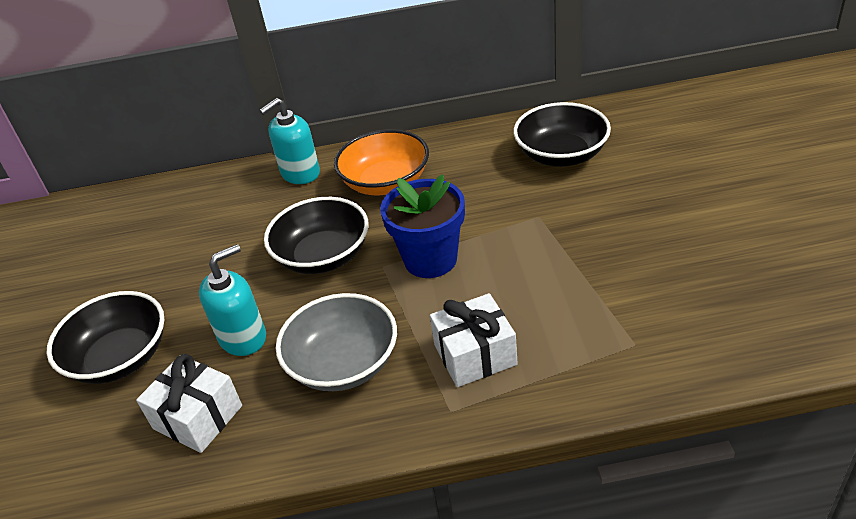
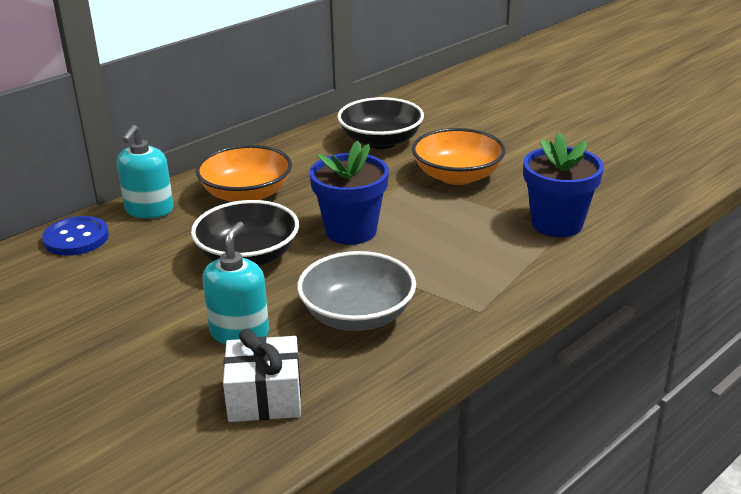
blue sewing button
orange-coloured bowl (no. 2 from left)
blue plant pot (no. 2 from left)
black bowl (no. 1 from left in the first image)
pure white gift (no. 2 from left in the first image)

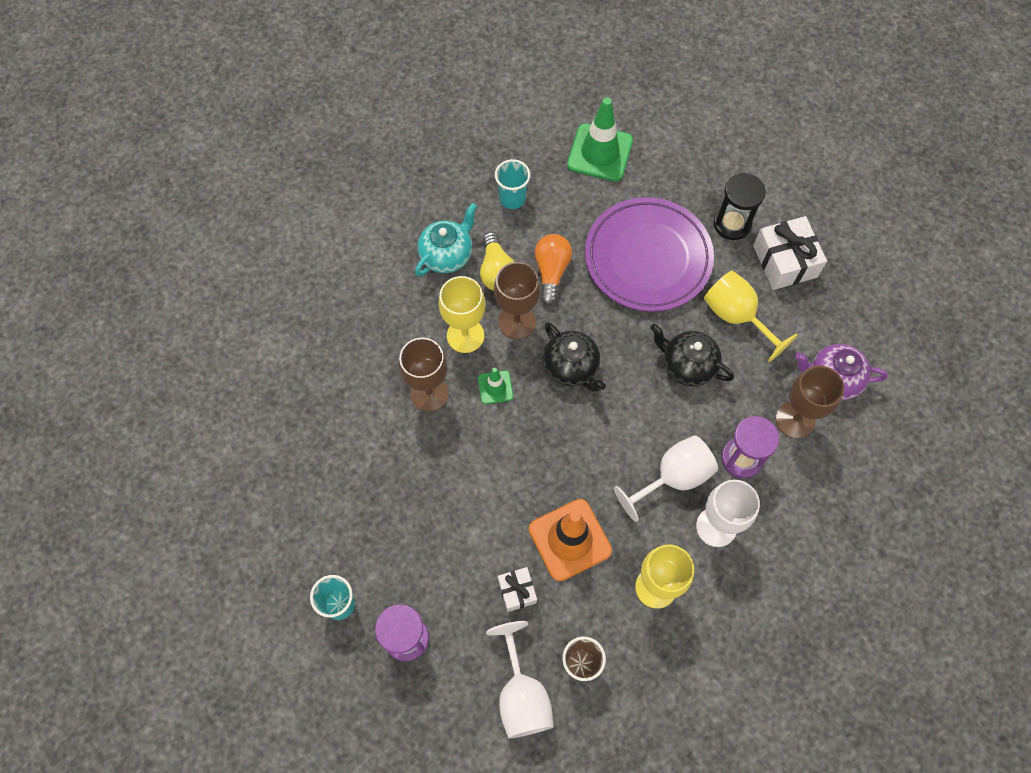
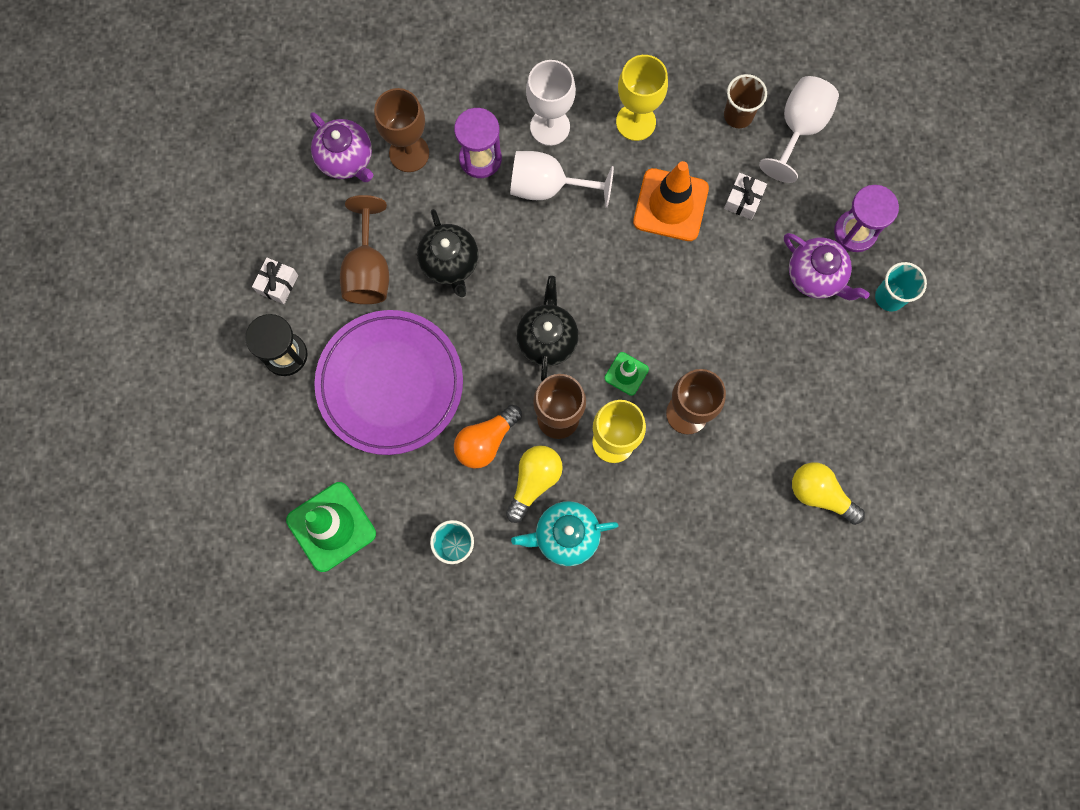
pure white gift (no. 1 from left)
russet goblet (no. 1 from left)
violet china teapot (no. 2 from left)
golden light bulb (no. 2 from left)

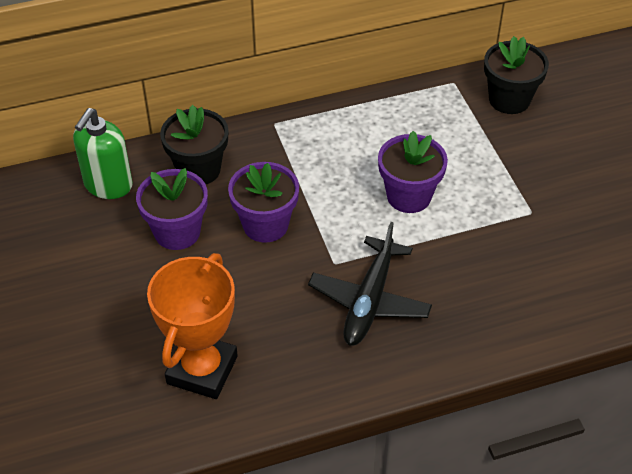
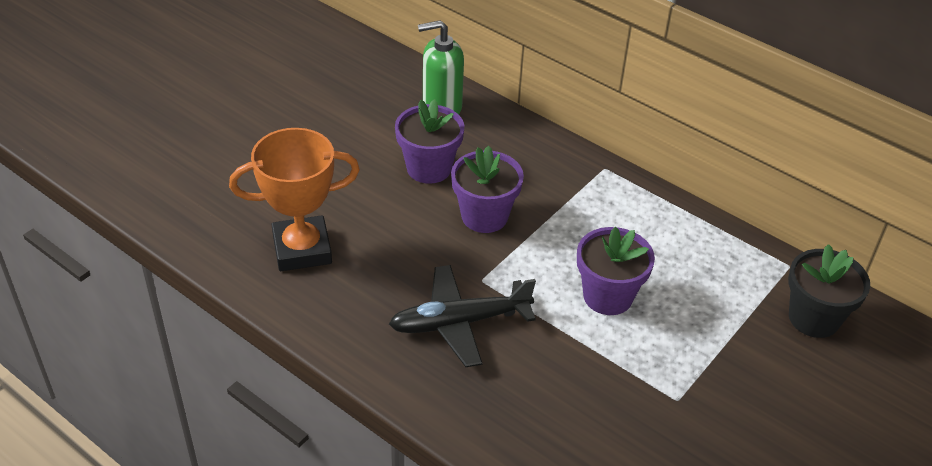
black plant pot (no. 1 from left in the first image)

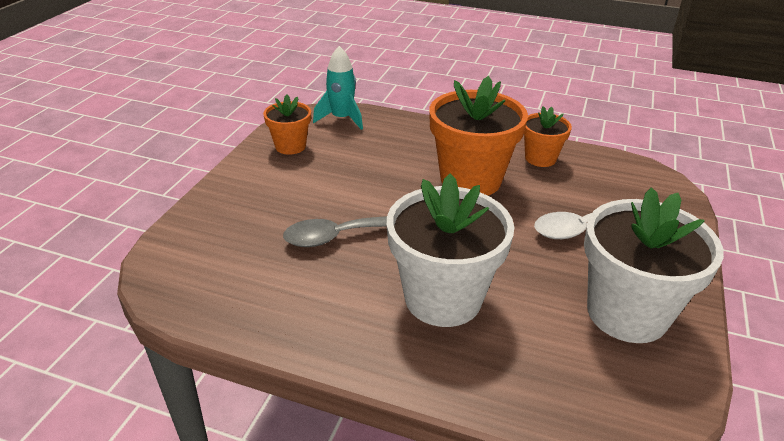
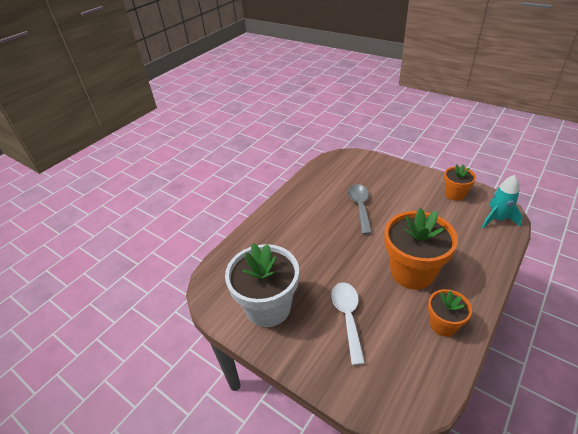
pure white plant pot (no. 1 from left in the first image)

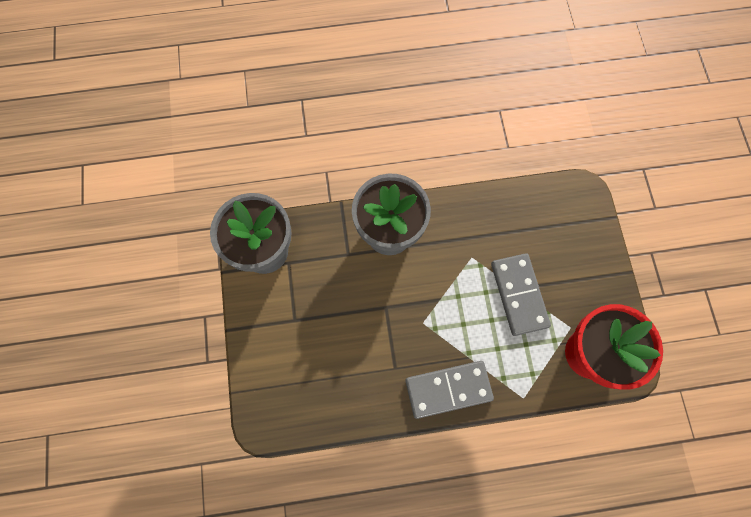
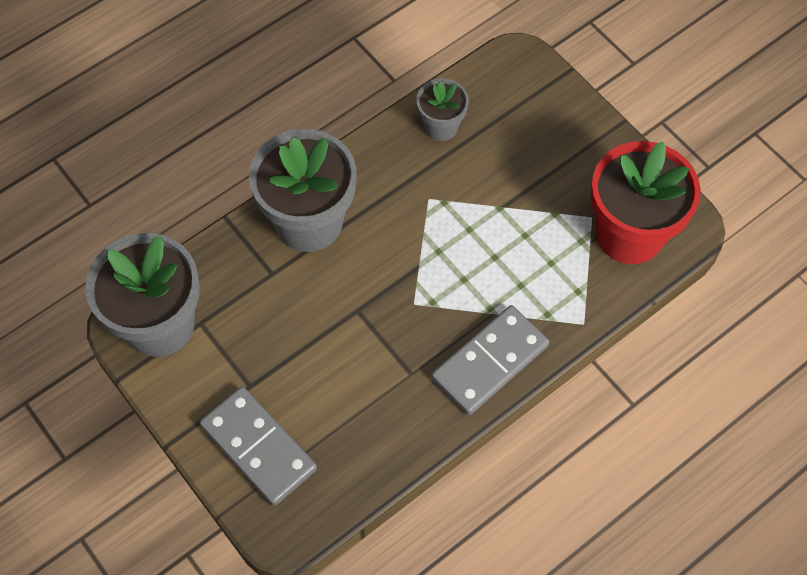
grey domino (no. 1 from left)
grey plant pot (no. 3 from left)

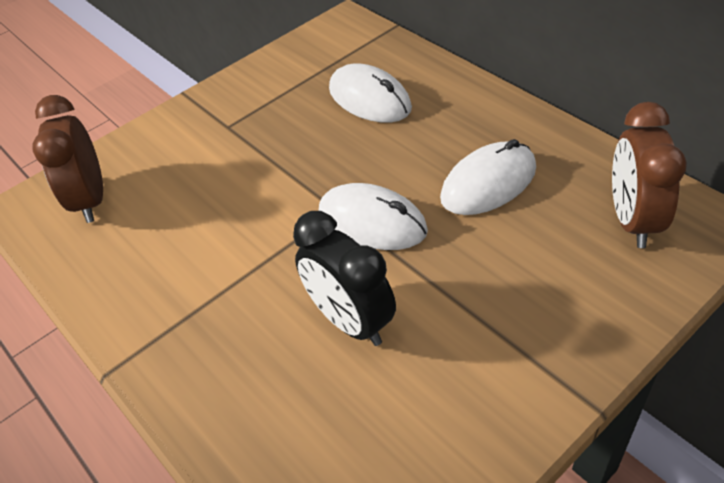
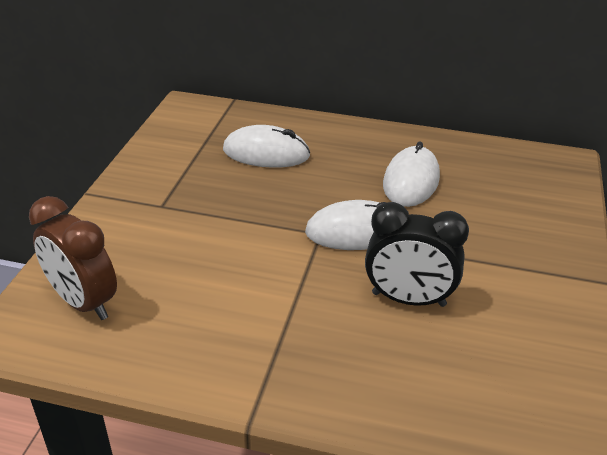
russet clock (no. 2 from left in the first image)

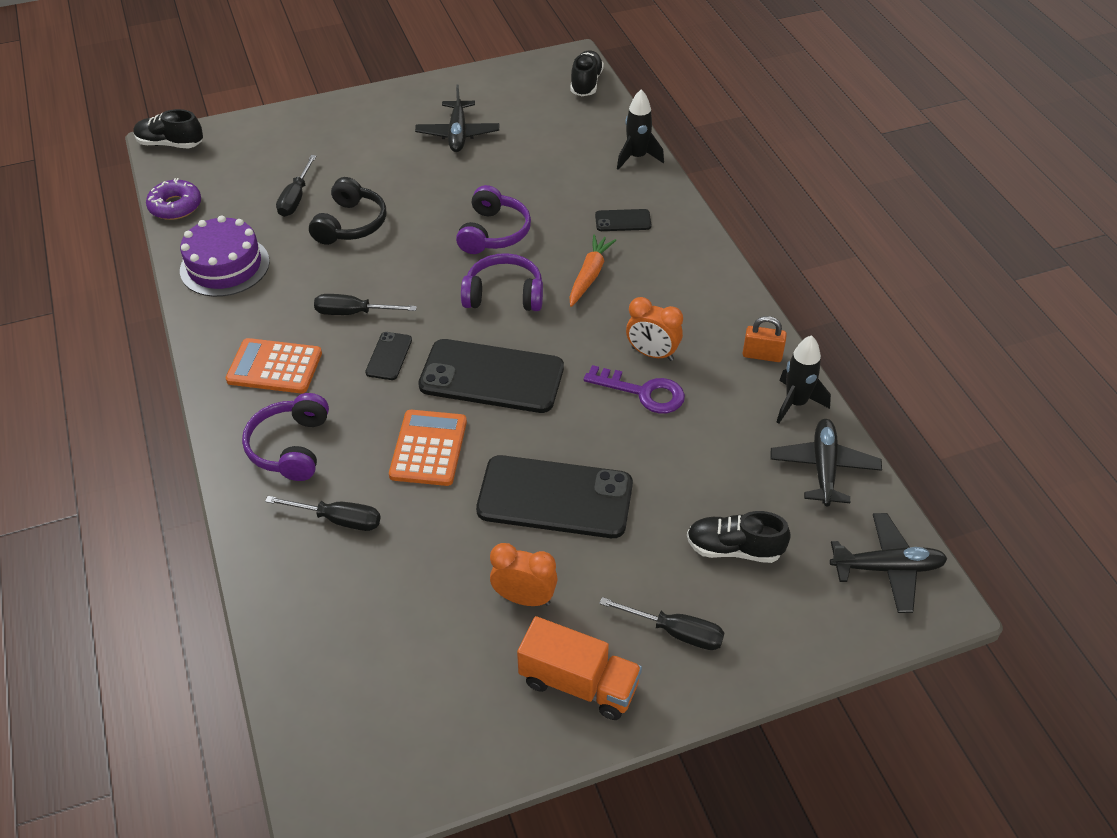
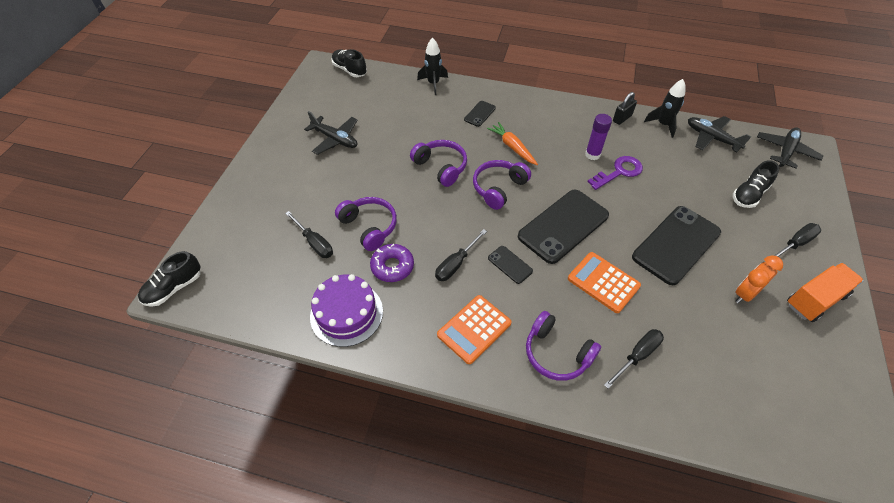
violet over-ear headphones (no. 1 from left)
violet donut
violet glue stick
black padlock

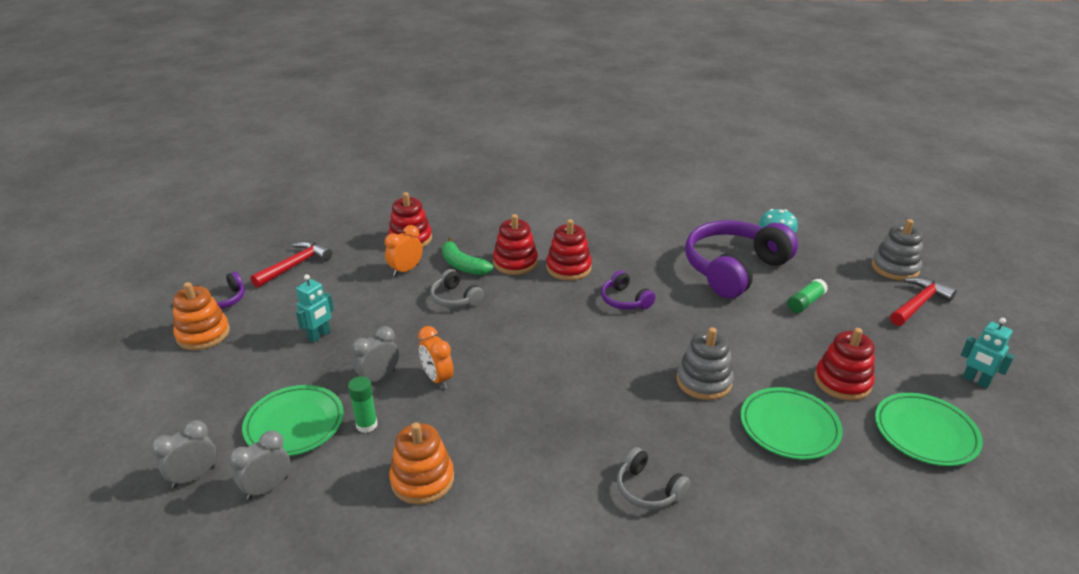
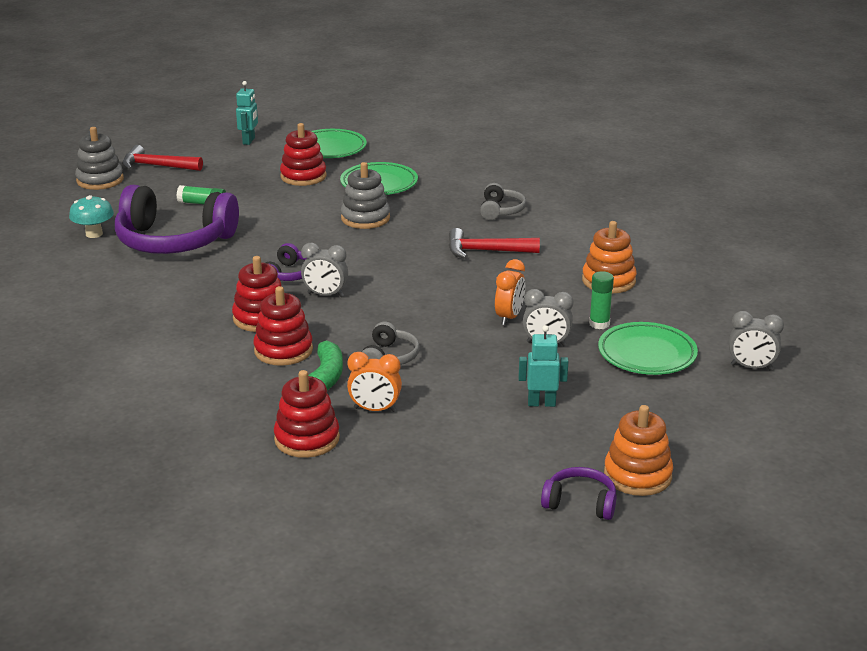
grey clock (no. 1 from left)
red claw hammer (no. 2 from left)

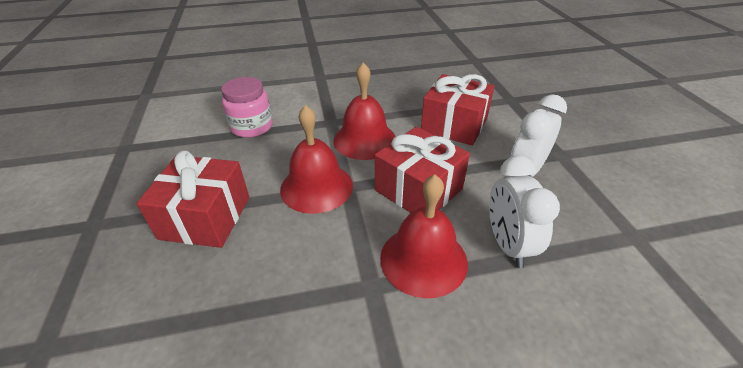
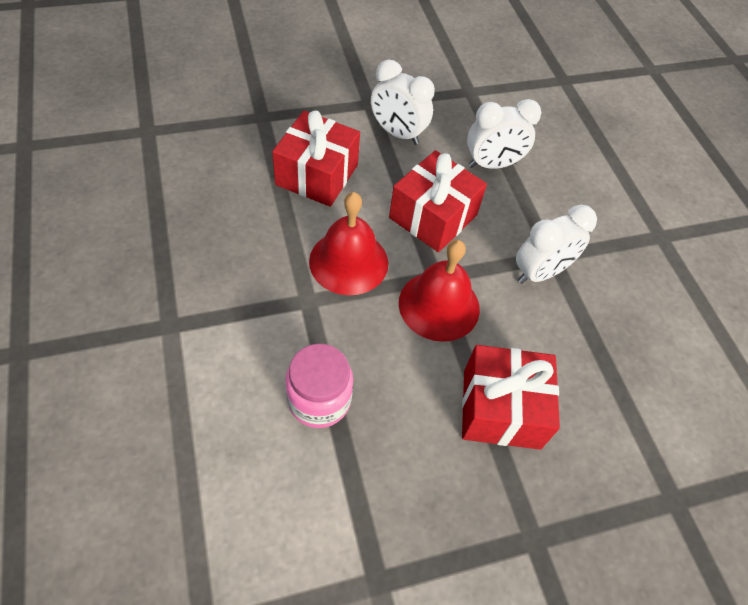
pure white clock (no. 3 from left)
red bell (no. 3 from left in the first image)

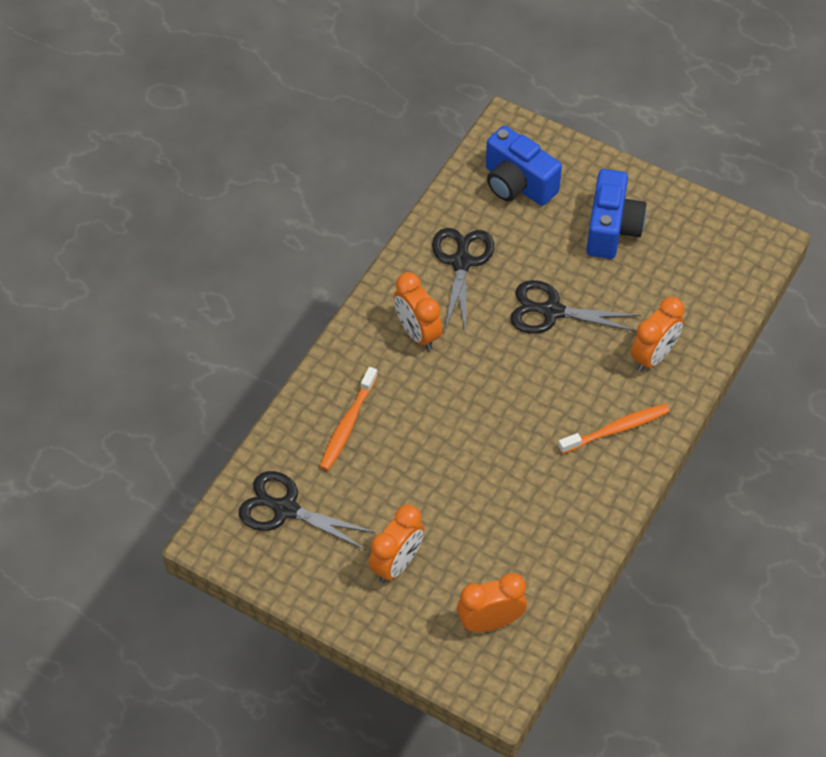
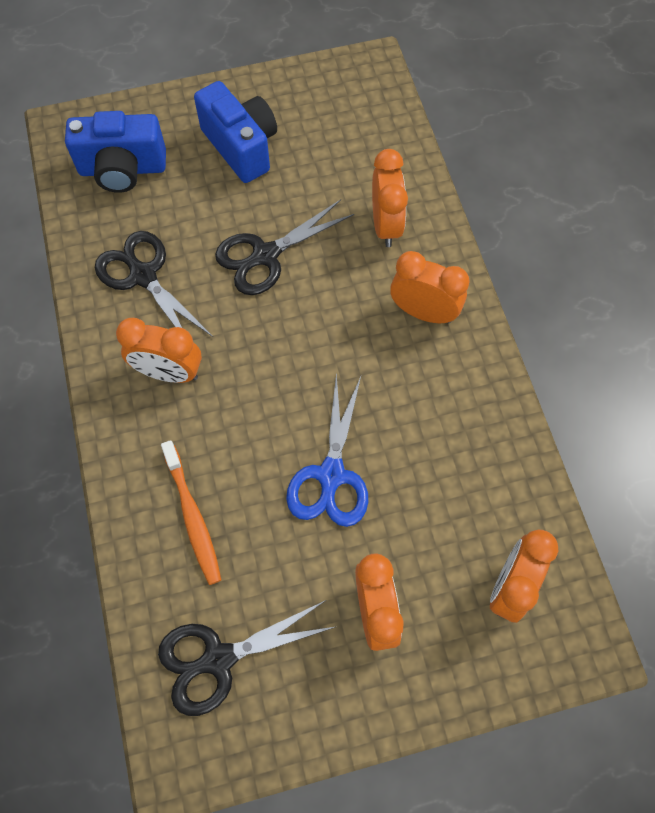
blue shears
orange-coloured clock (no. 4 from left)

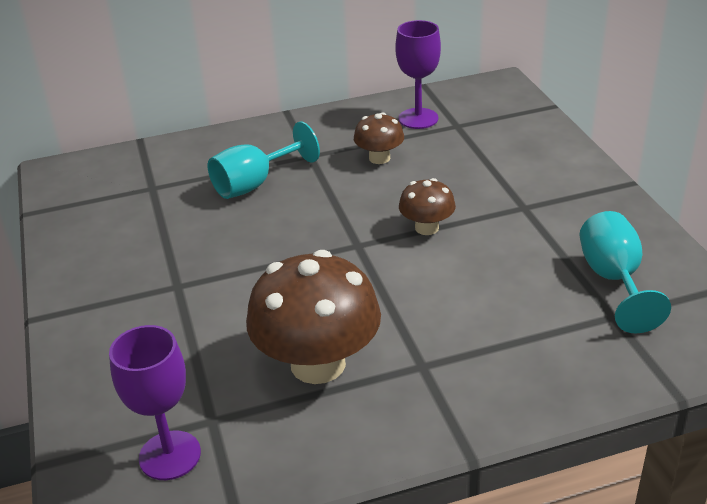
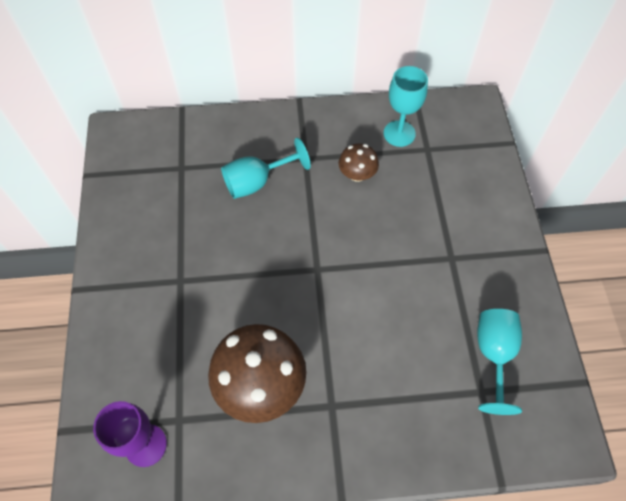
teal goblet (no. 2 from left)
russet mushroom (no. 3 from left in the first image)

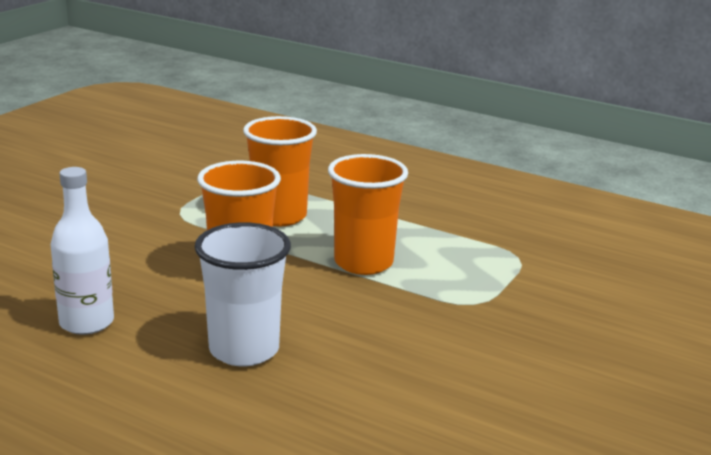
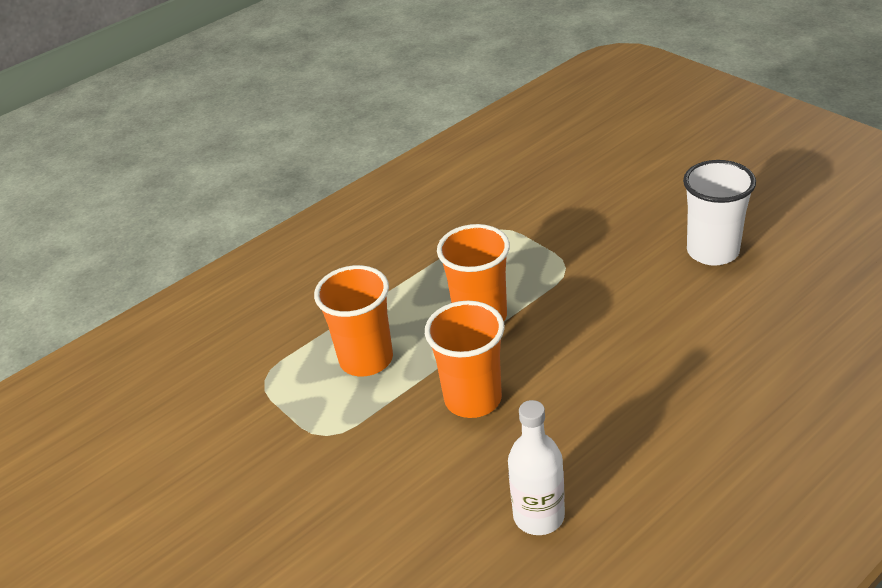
pure white tumbler

